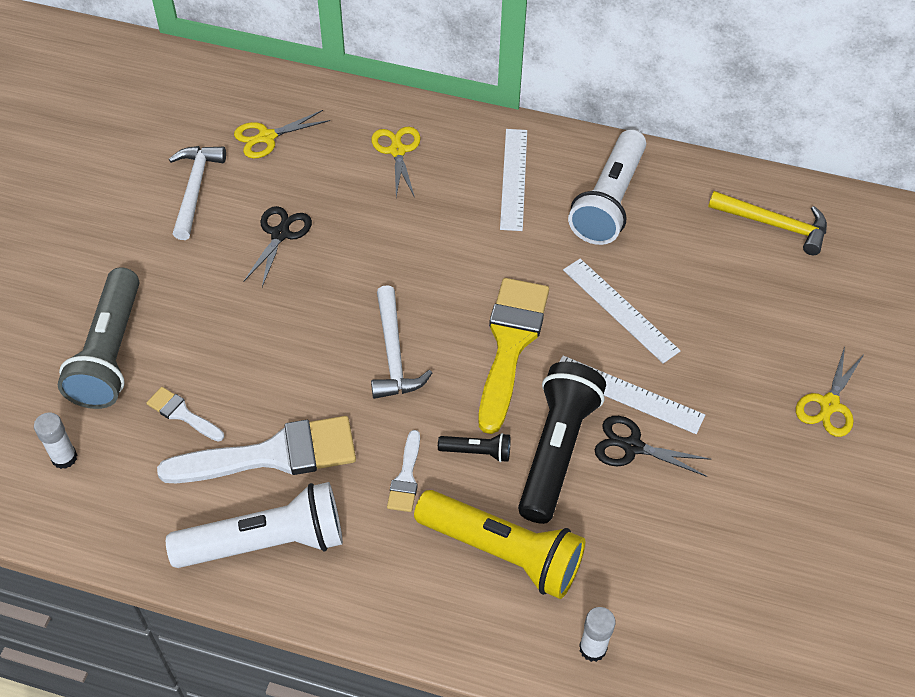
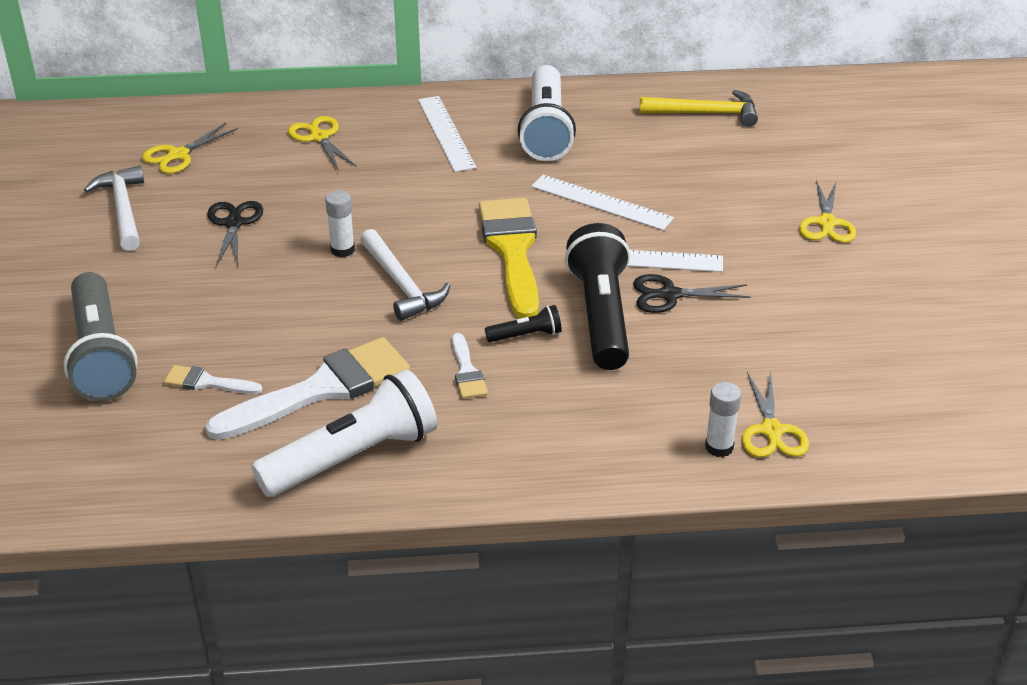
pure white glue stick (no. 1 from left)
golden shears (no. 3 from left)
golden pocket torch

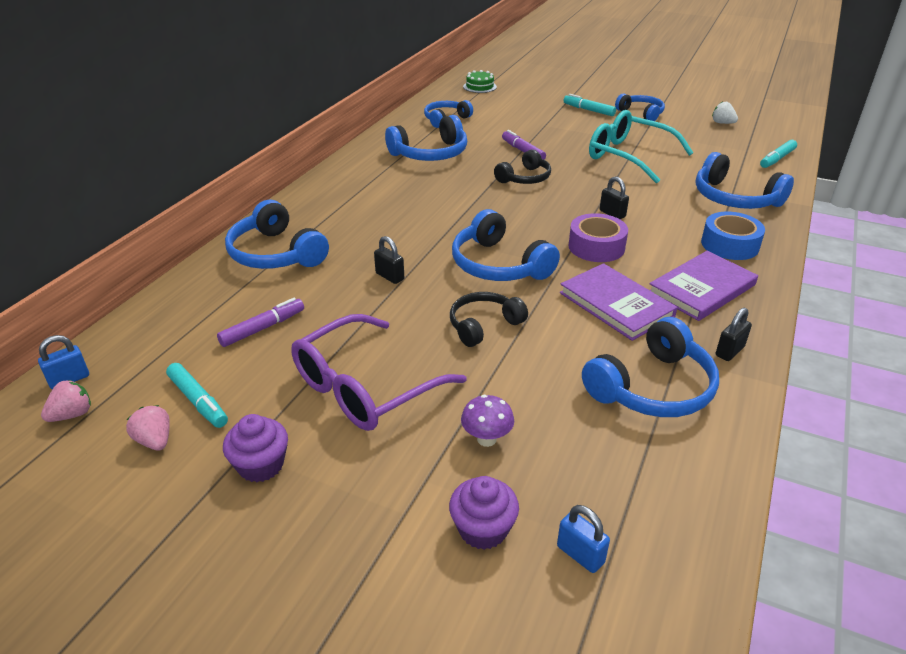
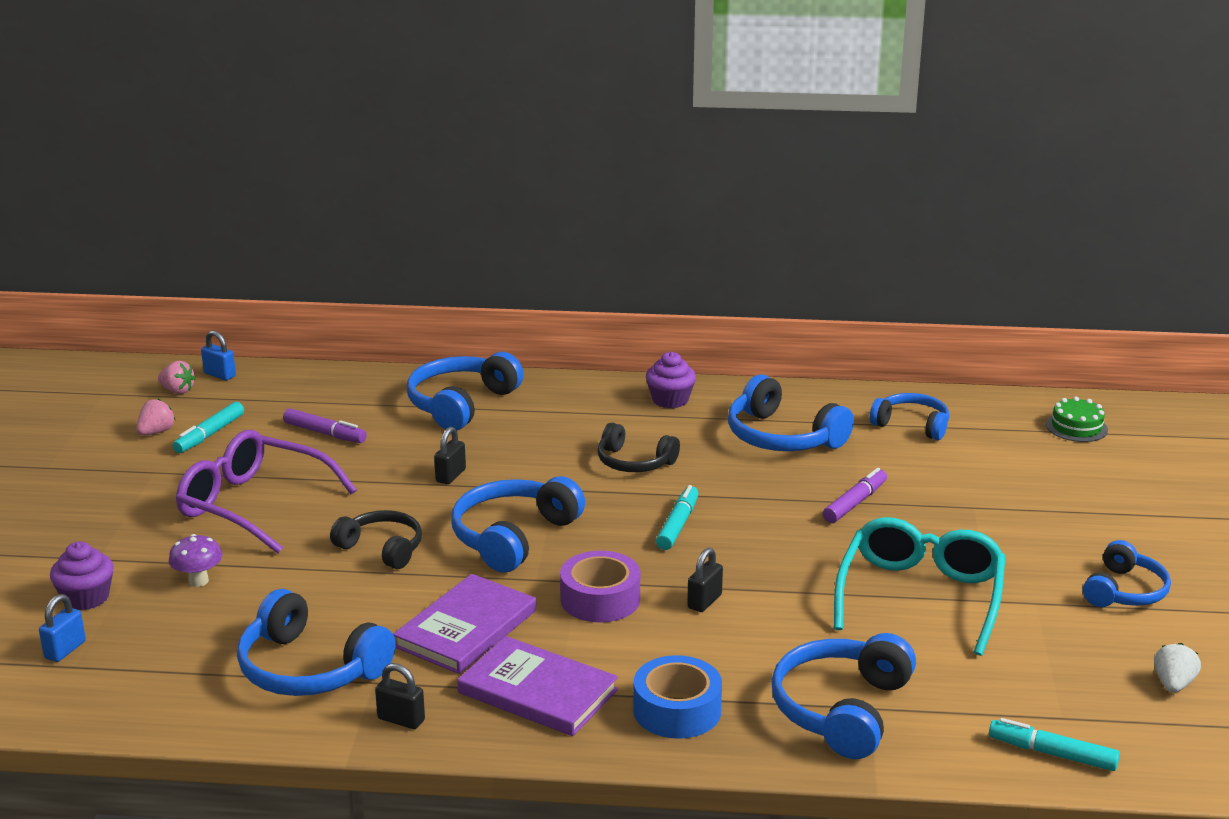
black over-ear headphones (no. 2 from left)
violet muffin (no. 2 from left)
teal marker pen (no. 2 from left)

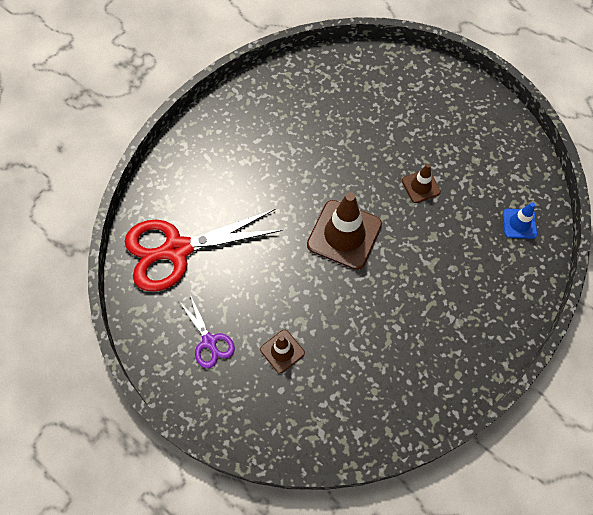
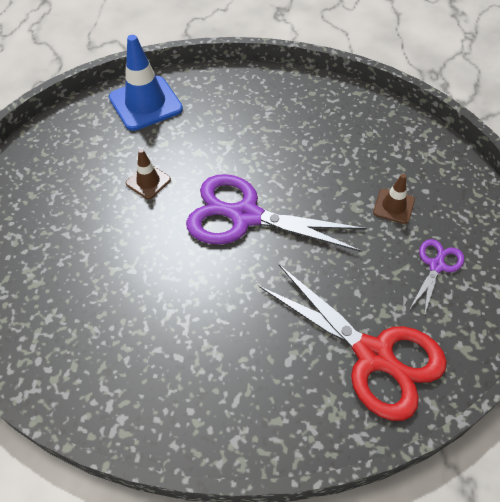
blue traffic cone
violet shears (no. 1 from left)

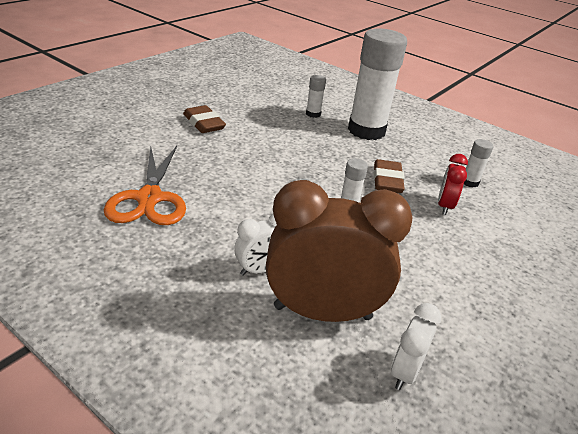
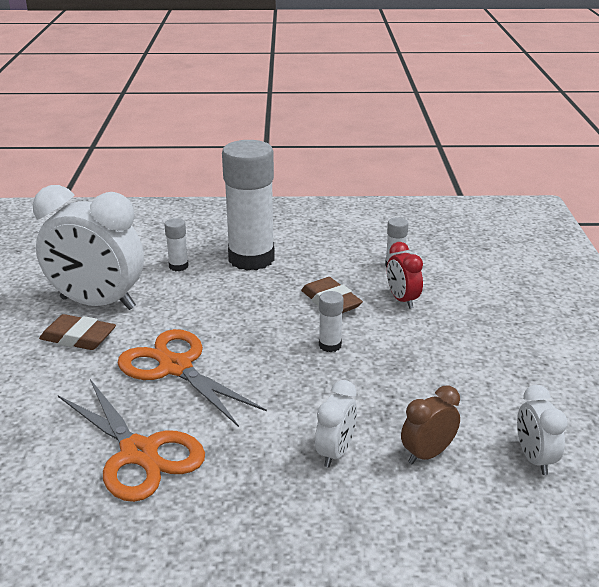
pure white clock (no. 1 from left)
orange-coloured shears (no. 2 from left)
russet clock

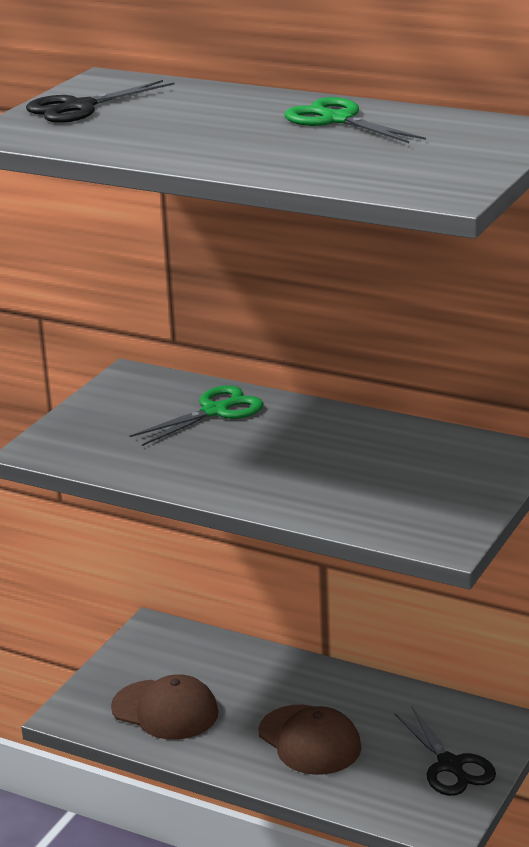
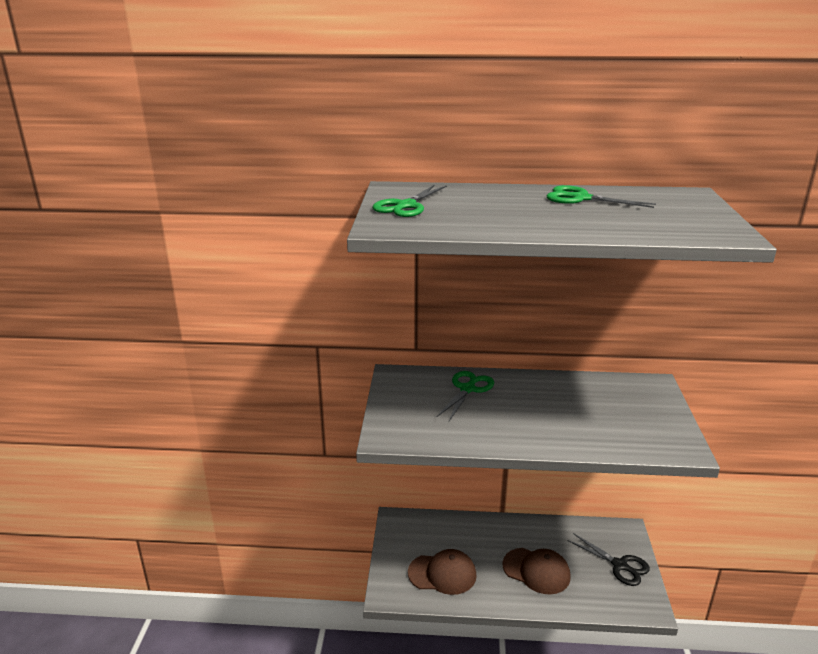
green shears (no. 1 from left)

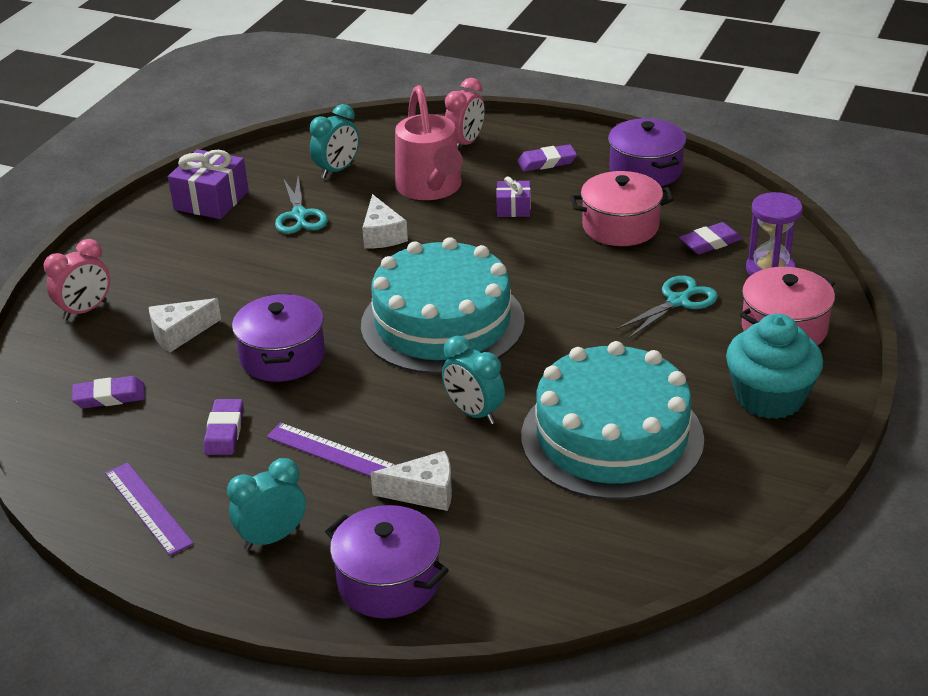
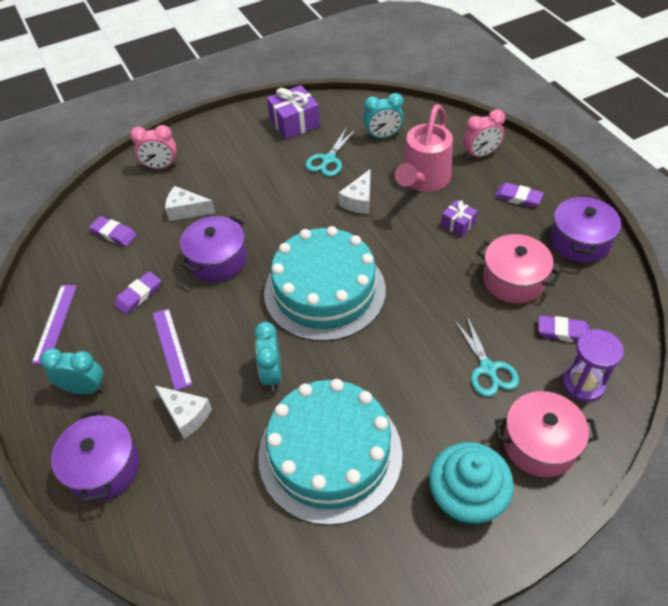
teal shears (no. 2 from left)

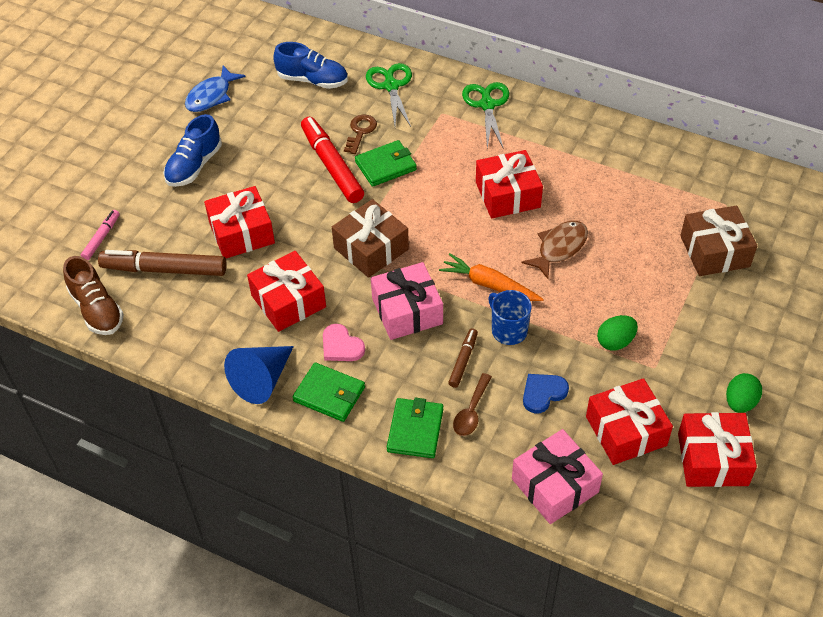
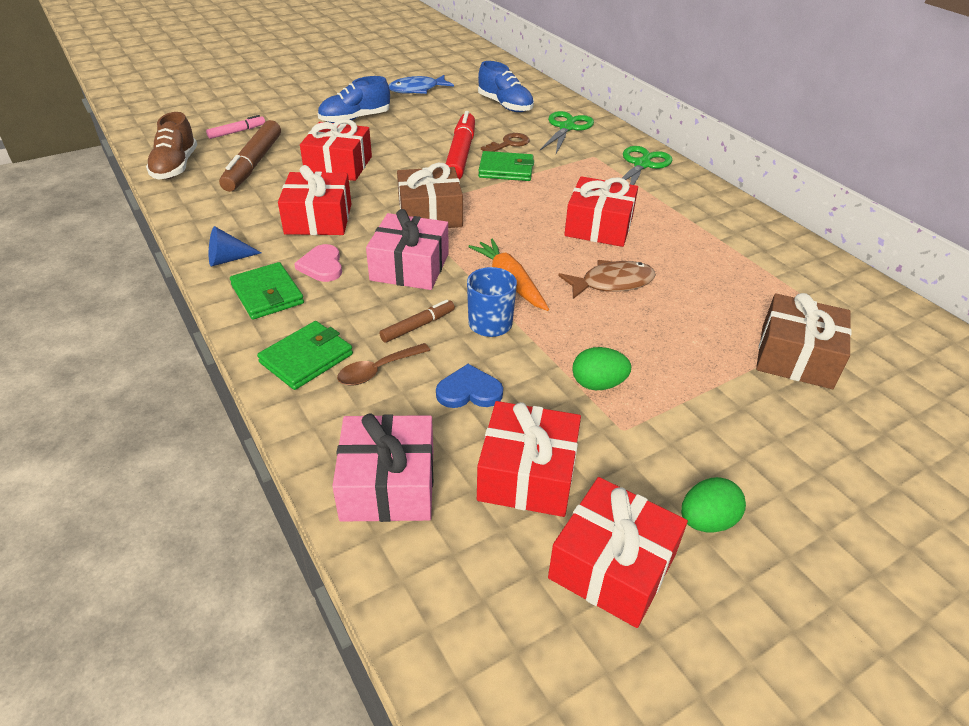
blue cone
russet marker pen (no. 1 from left)

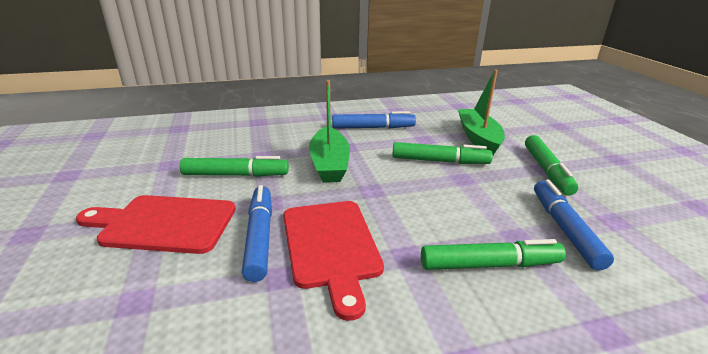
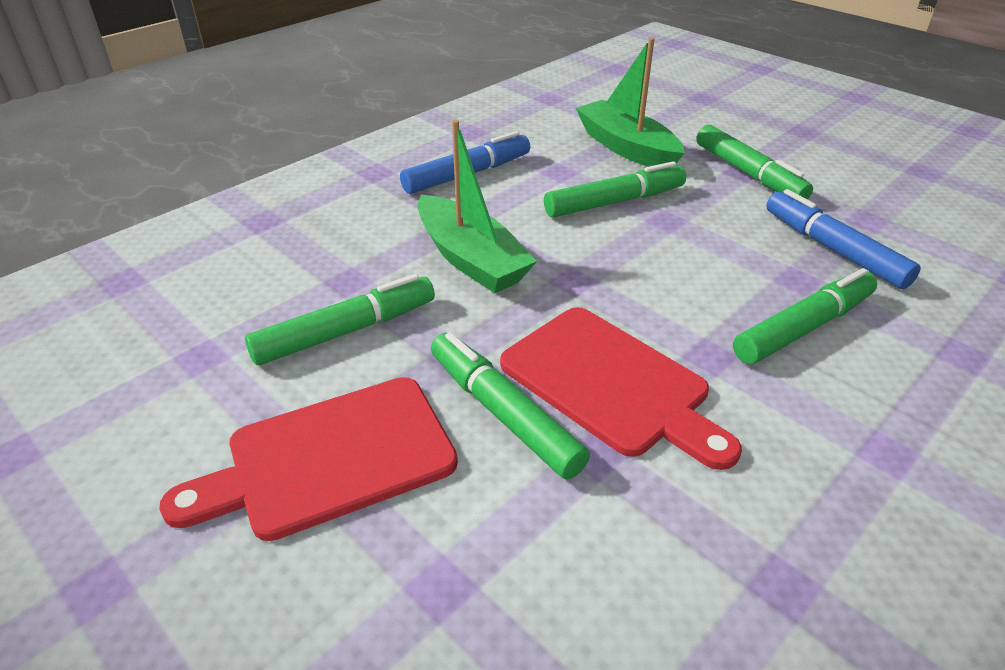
green marker pen (no. 2 from left)

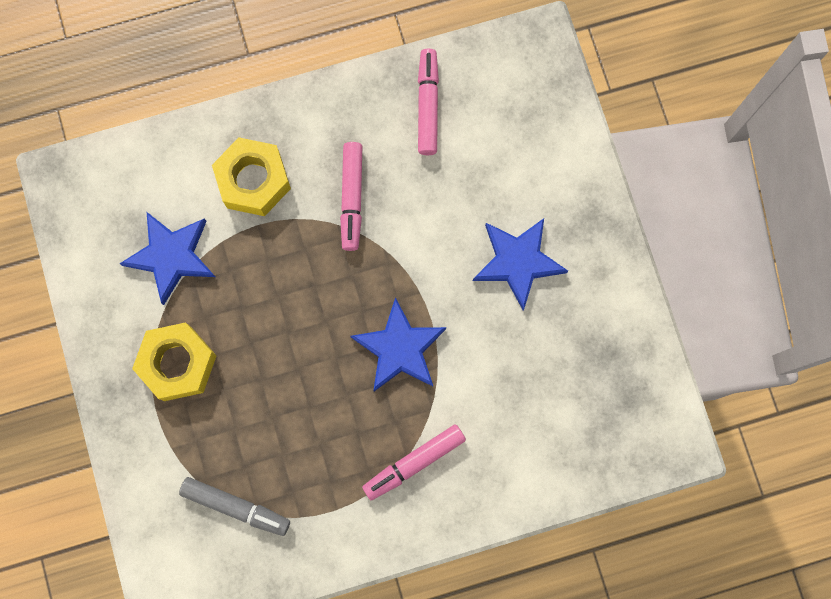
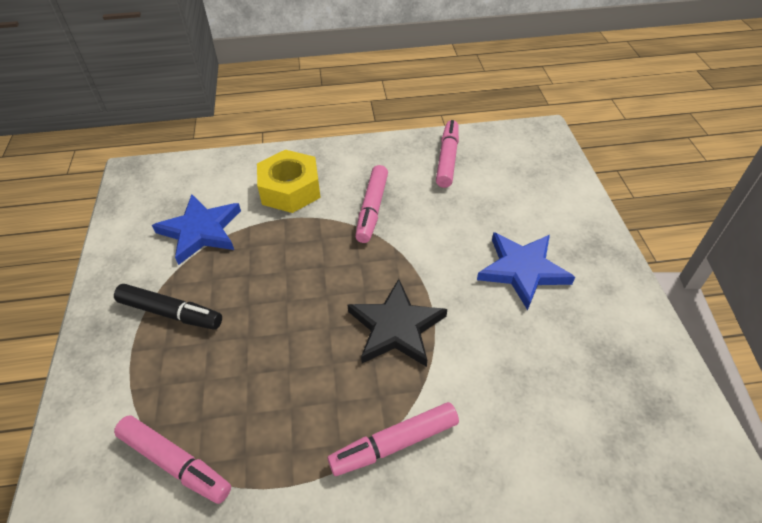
black marker pen
rosy marker pen (no. 1 from left)
black star shape

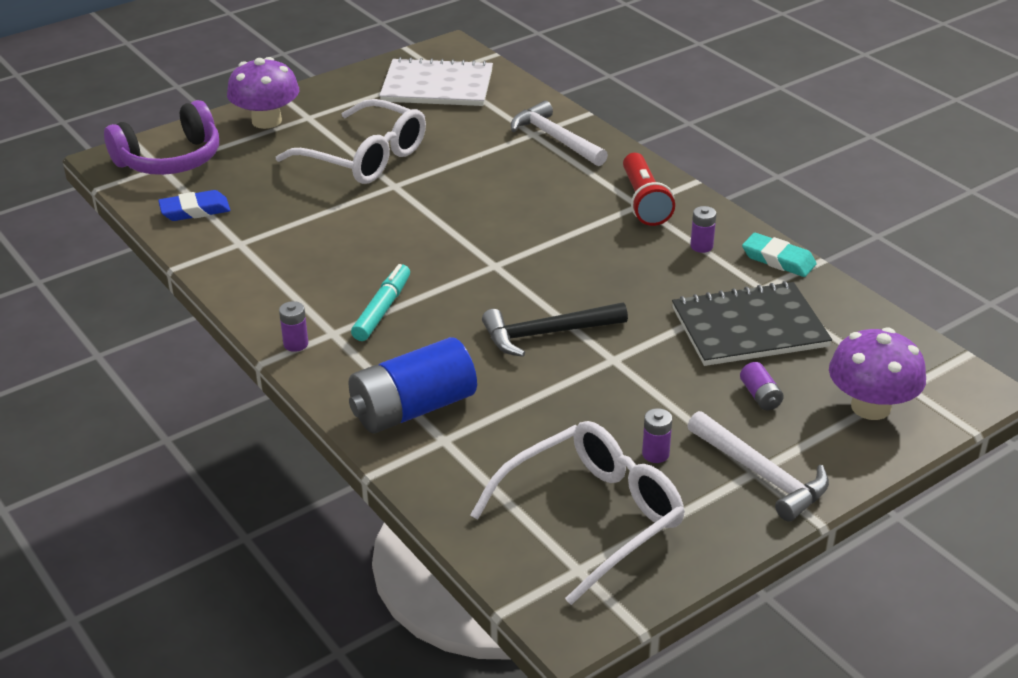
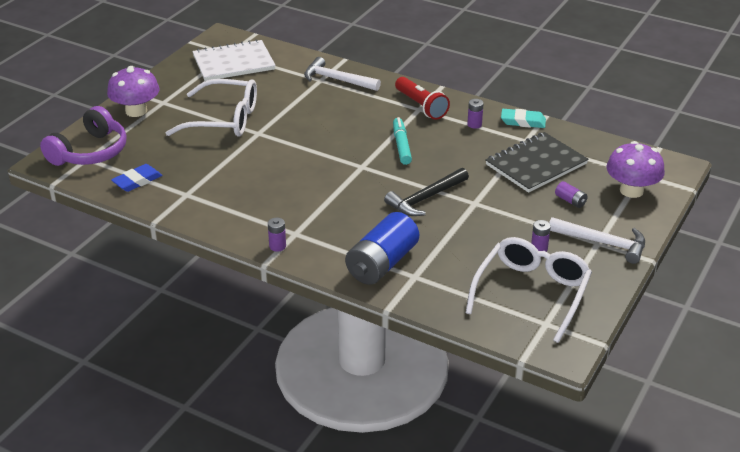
teal marker pen

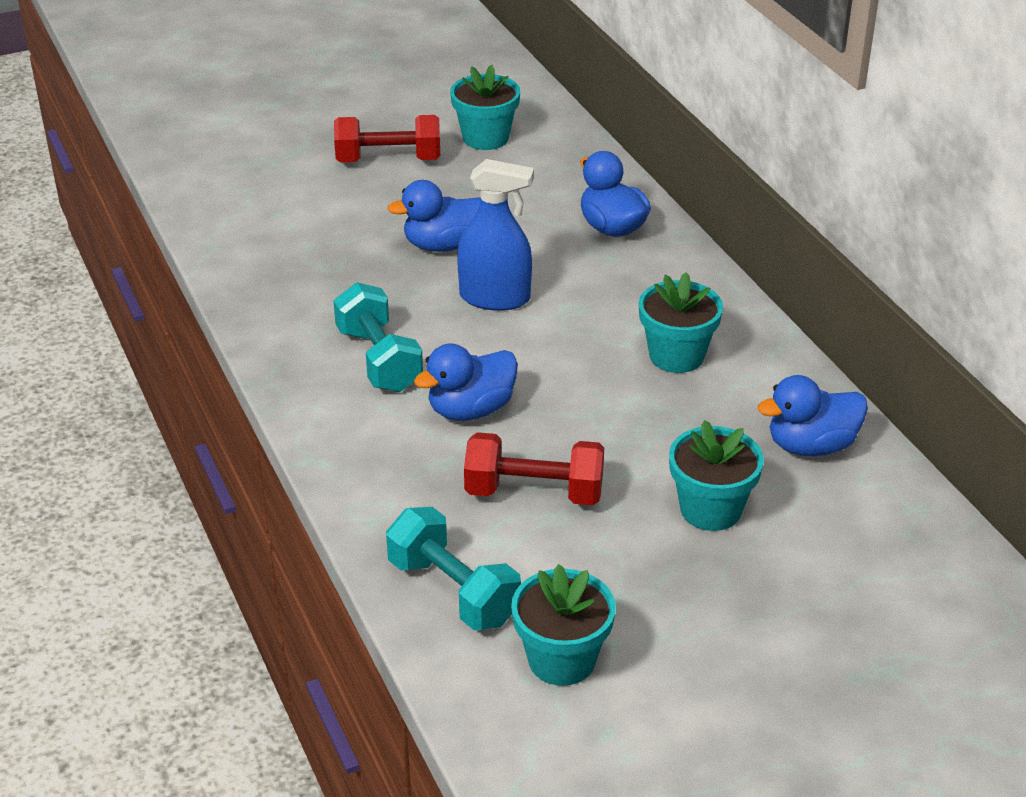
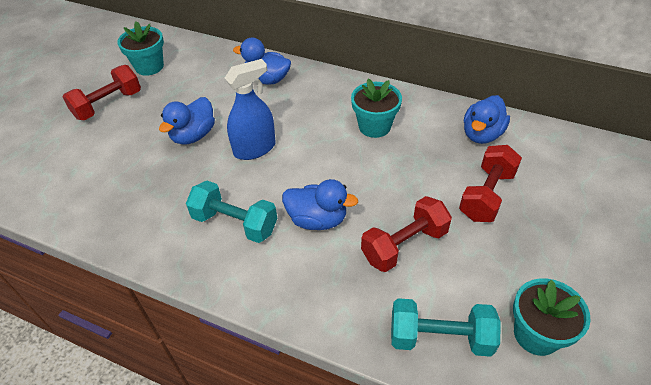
blue rubber duck (no. 3 from left)
red free weight (no. 3 from left)

